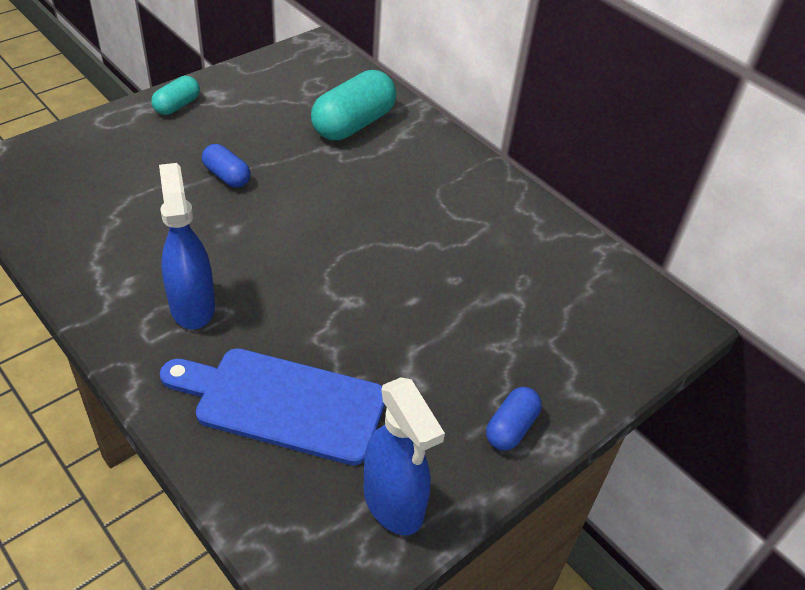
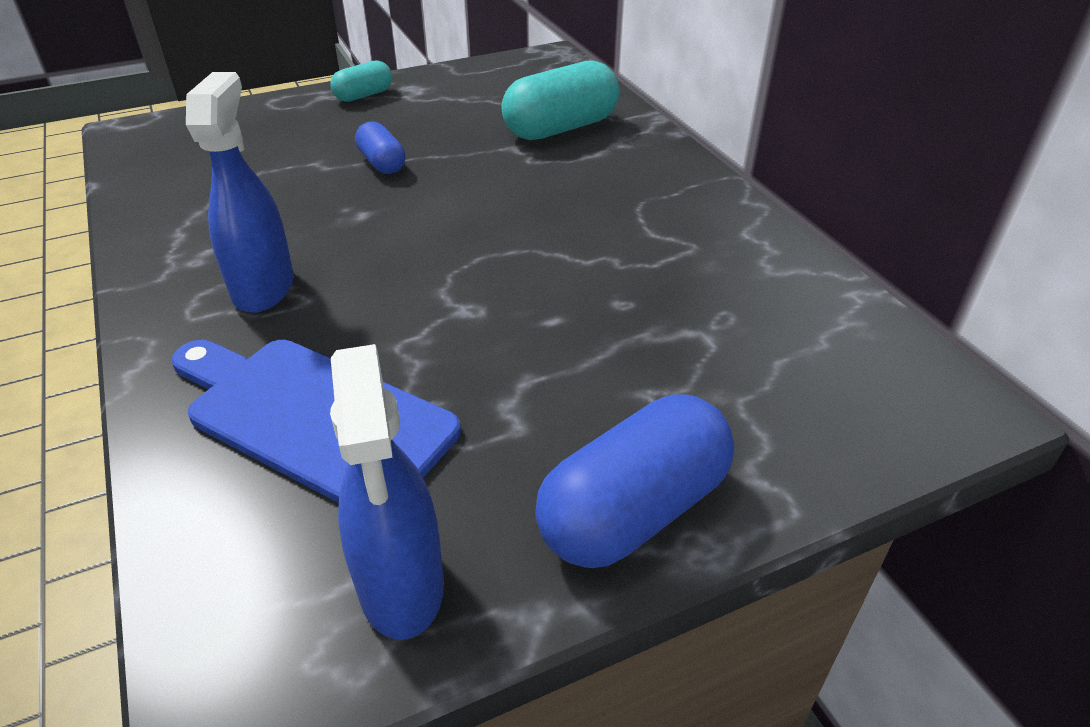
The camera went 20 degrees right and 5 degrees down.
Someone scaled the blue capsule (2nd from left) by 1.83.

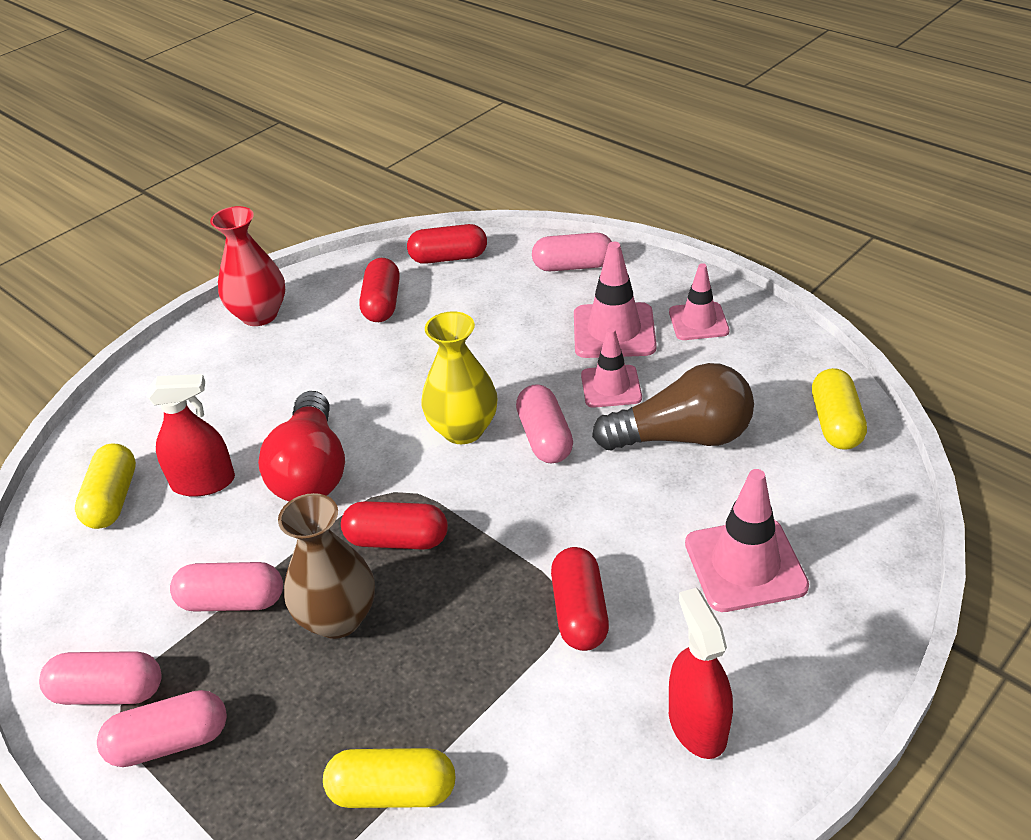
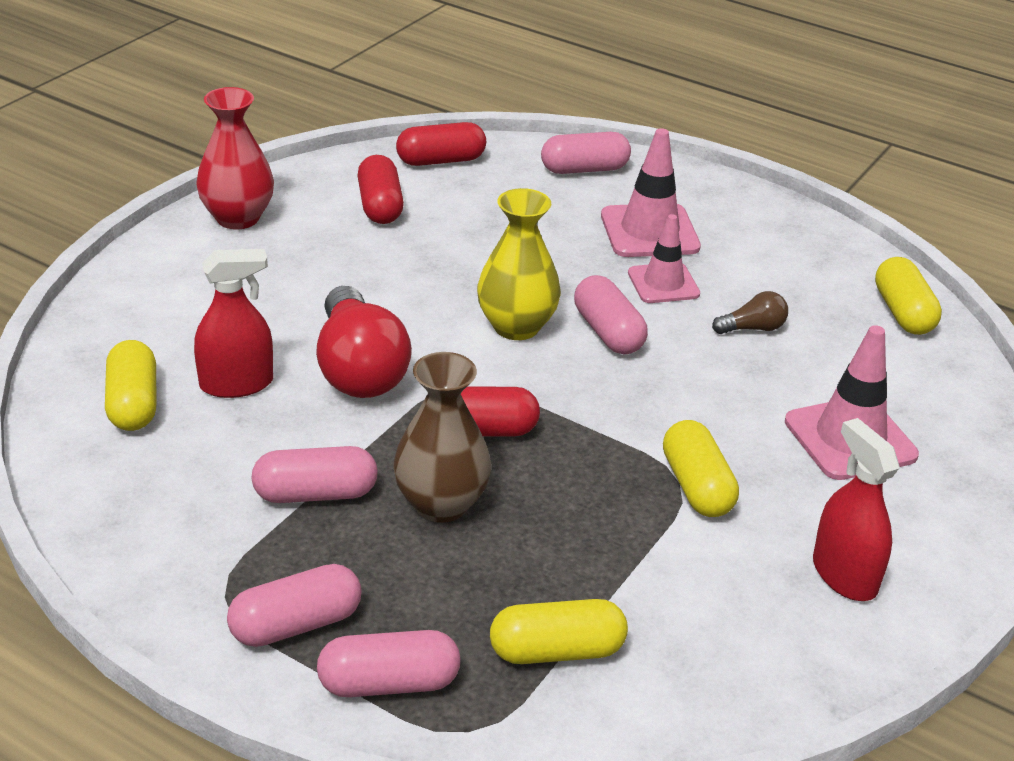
The camera went 15 degrees left and 5 degrees down.
Someone carried the pink capsule (1st from left in the first image).
Someone repainted the red capsule (4th from left), which became the yellow capsule (3rd from left).
Someone scaled the brown light bulb by 0.46.
Someone took away the pink traffic cone (3rd from left).

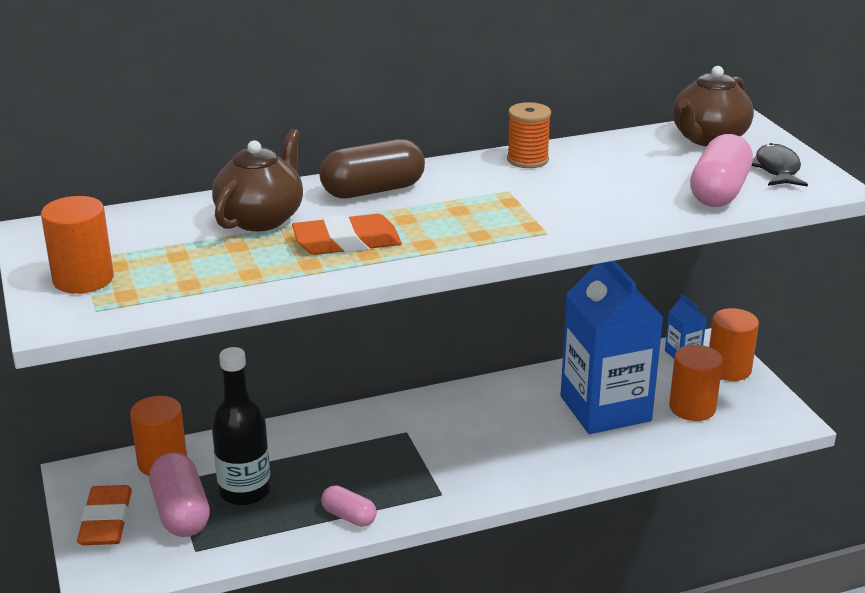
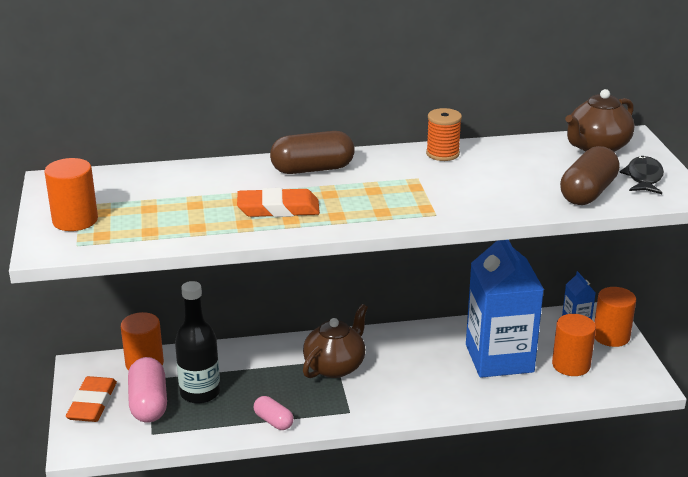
The camera went 10 degrees right and 0 degrees up.
Someone carried the brown teapot (1st from left).
Someone repainted the pink capsule (3rd from left), which became the brown capsule (2nd from left).

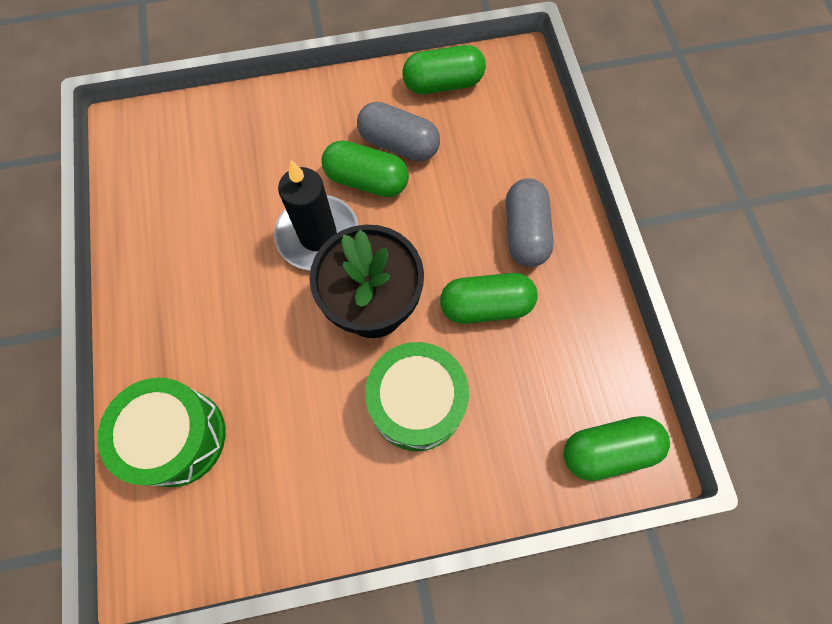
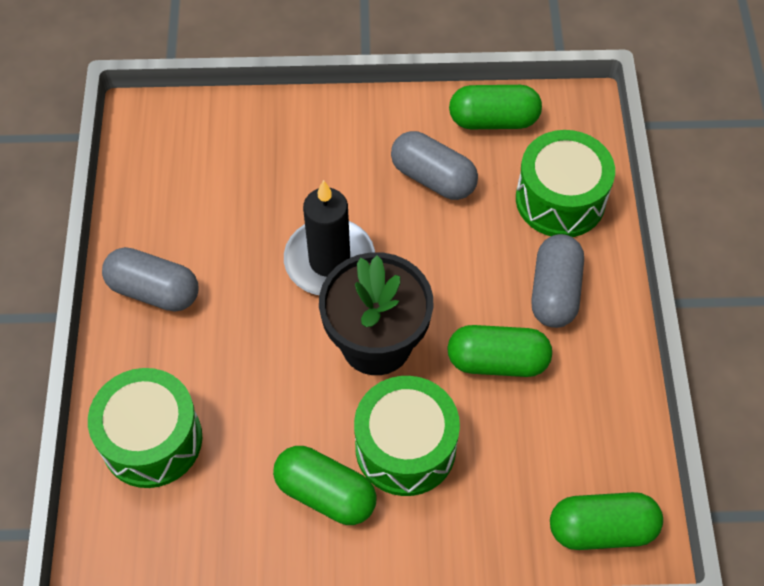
The camera went 10 degrees right and 10 degrees down.
Someone carried the green capsule (1st from left).
Someone put down the grey capsule (1st from left).
Someone put down the green drum (3rd from left).

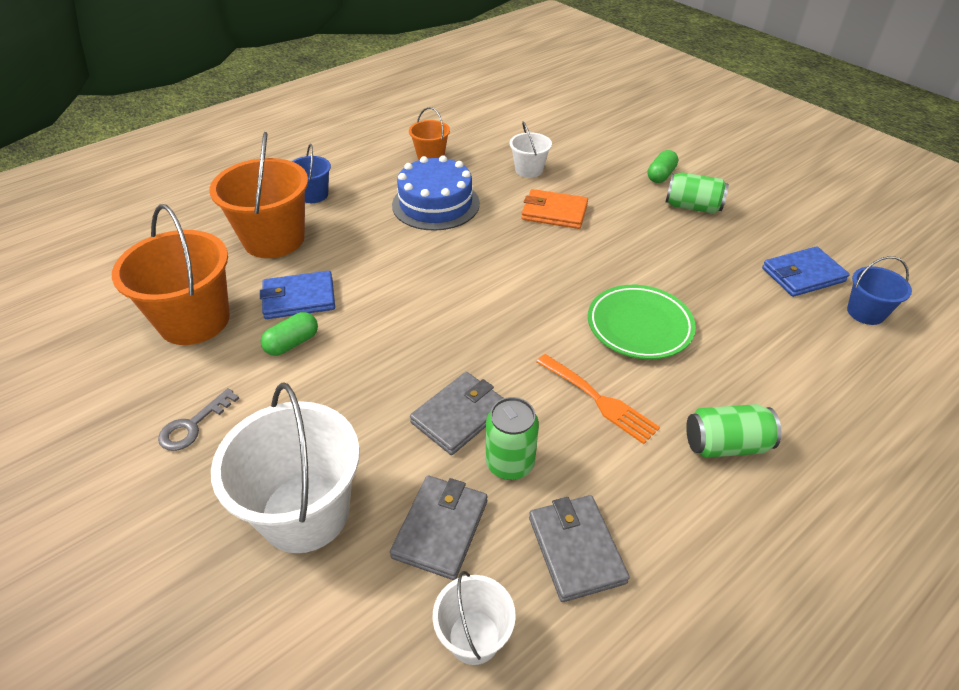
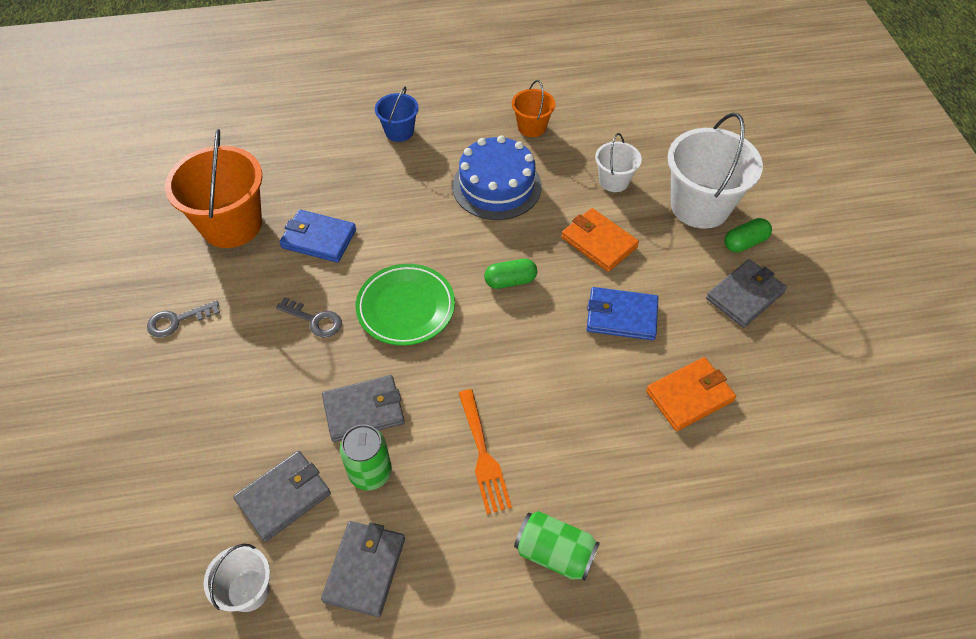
The camera went 30 degrees right and 10 degrees up.
Someone took away the orange bucket (2nd from left).
Someone carried the white bucket (1st from left in the first image).
Someone carried the green capsule (1st from left).
Someone carried the green plate.
Someone swapped the green can (2nd from left) for the grey wallet (4th from left).
Someone carried the blue wallet (2nd from left).
Someone took away the blue bucket (2nd from left).
Someone put down the grey key (2nd from left).
Someone put down the orange wallet (2nd from left).

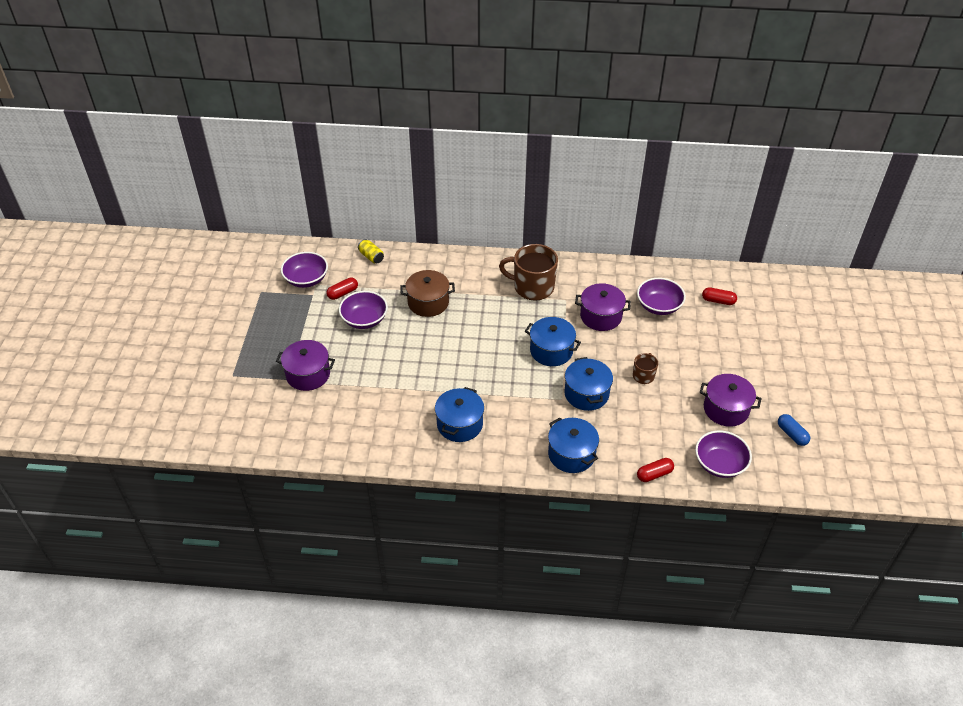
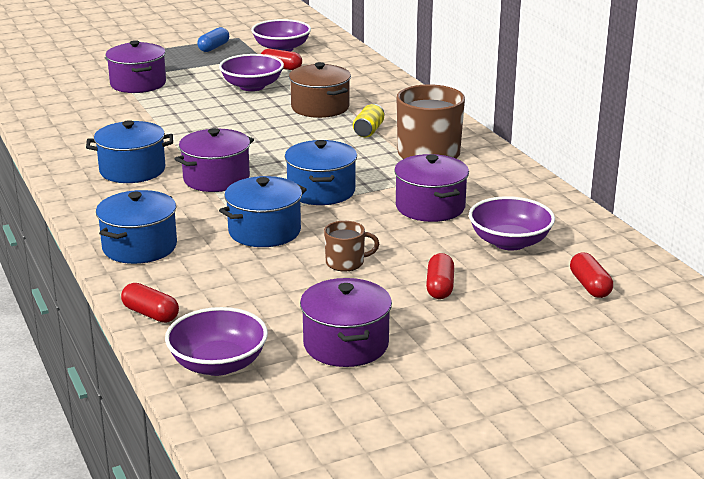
The camera went 60 degrees right and 20 degrees down.
Someone carried the yellow can.
Someone carried the blue capsule.
Someone put down the purple pot (2nd from left).
Someone put down the red capsule (3rd from left).

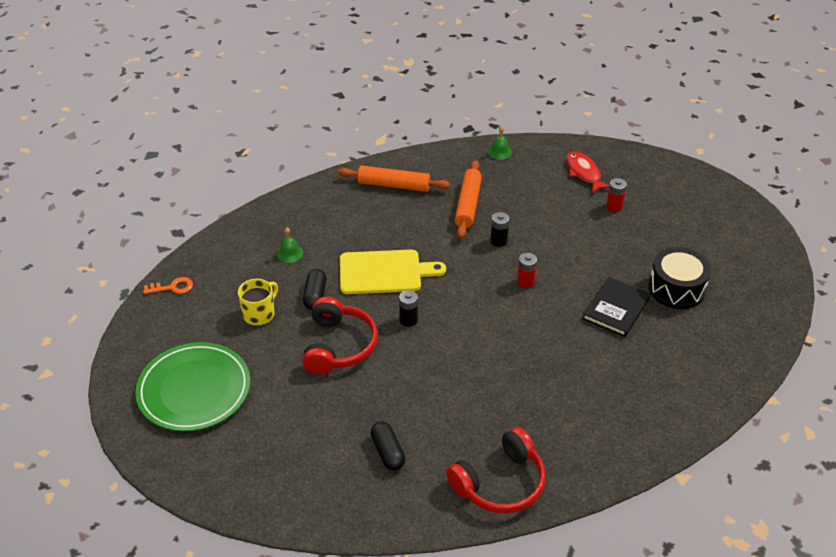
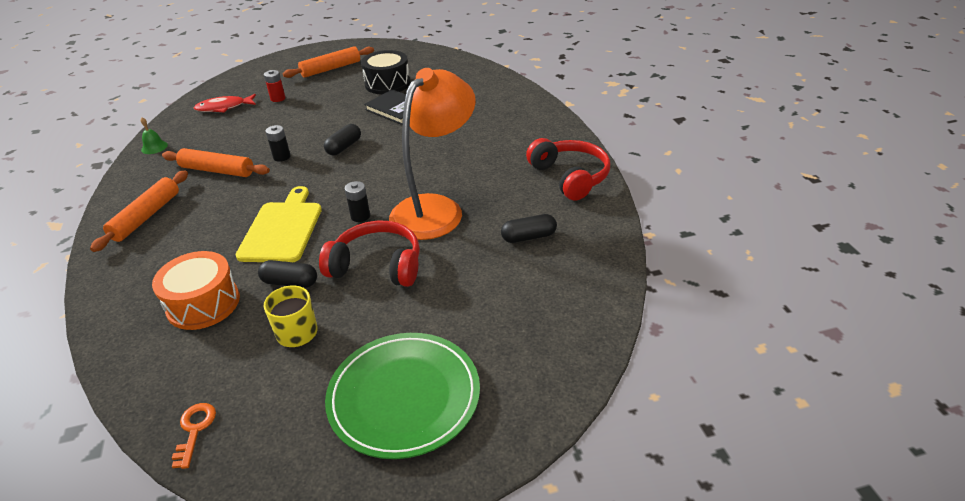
The camera went 80 degrees left and 5 degrees down.
Someone swapped the green bell (1st from left) for the orange drum.
Someone swapped the red battery (1st from left) for the black capsule (2nd from left).
Someone put down the orange rolling pin (3rd from left).
Someone put down the orange lamp.

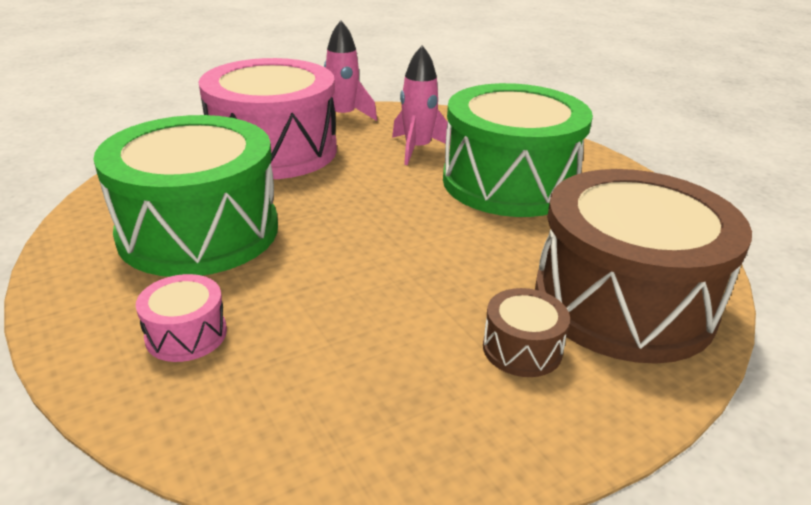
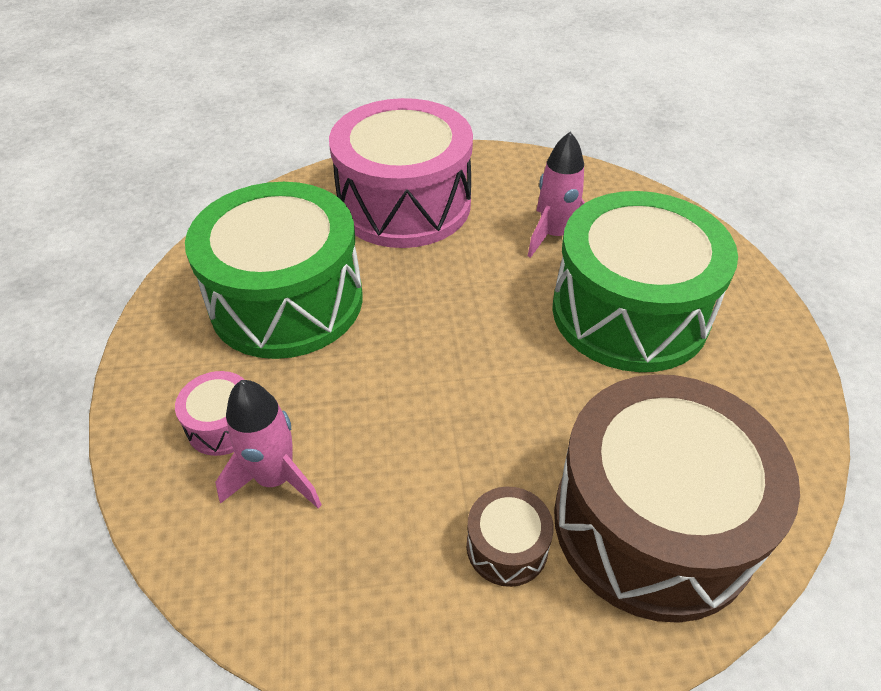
The camera went 25 degrees right and 15 degrees up.
Someone carried the pink rocket (1st from left).

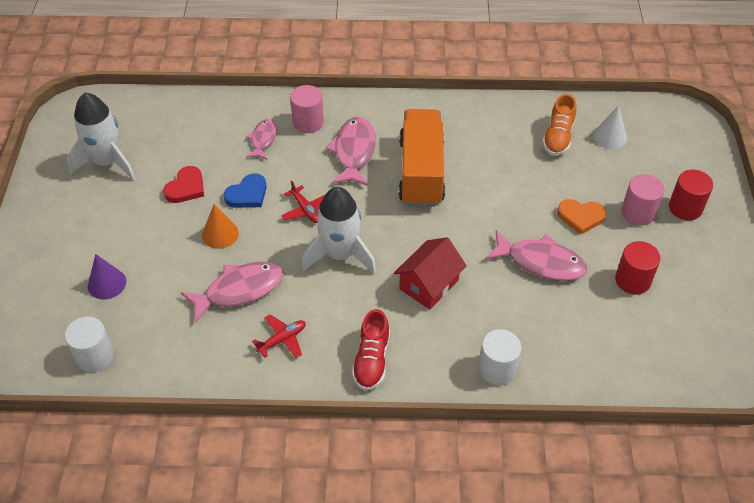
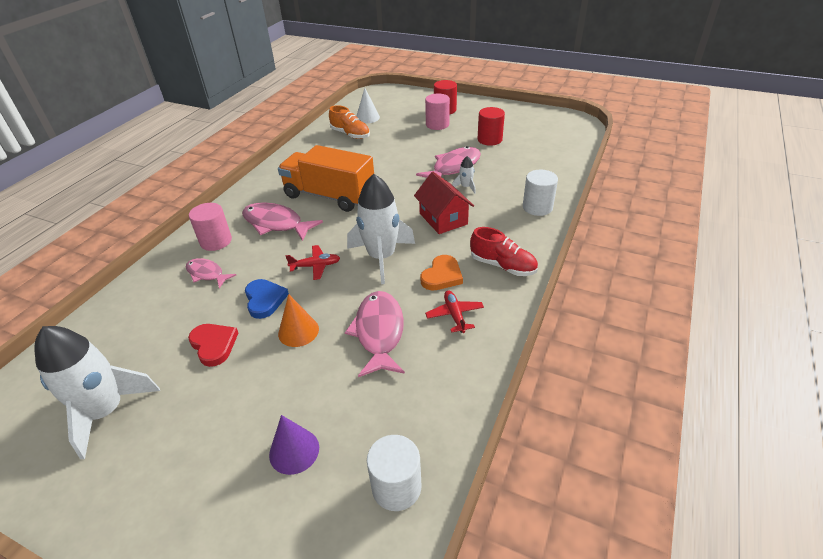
The camera went 65 degrees left and 10 degrees down.
Someone carried the orange heart.
Someone put down the white rocket (3rd from left).

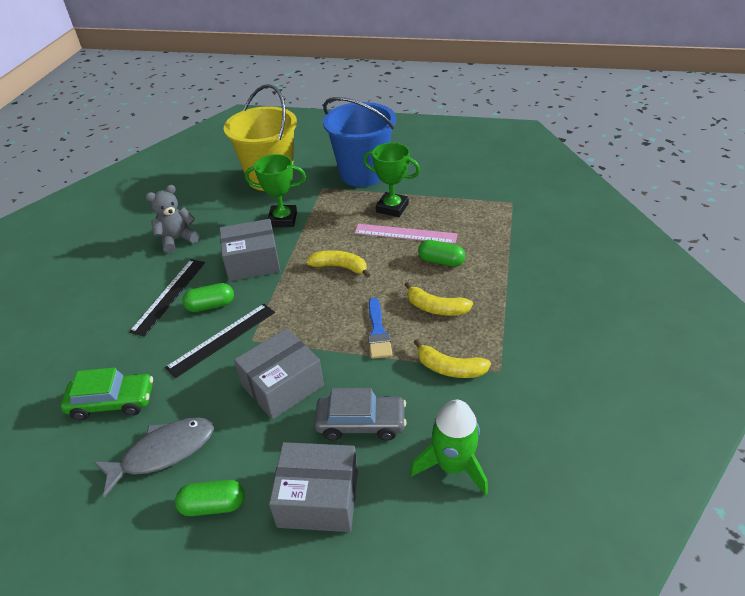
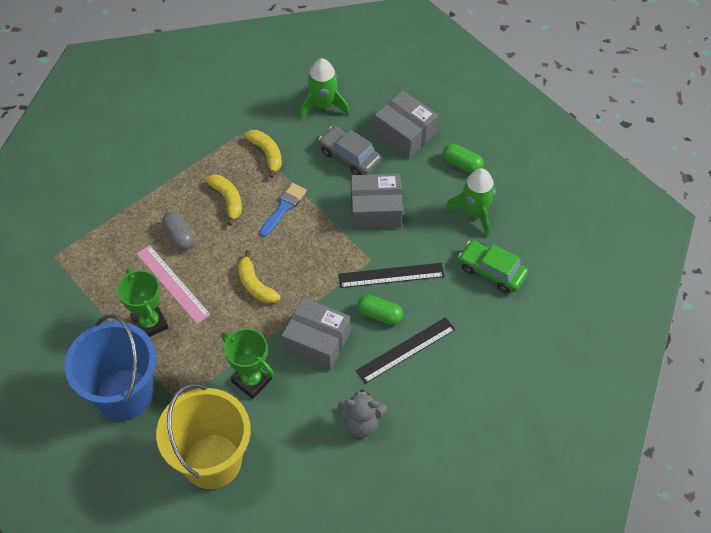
The camera went 145 degrees left and 15 degrees up.
Someone swapped the grey fish for the green rocket (2nd from left).
Someone repainted the green capsule (3rd from left), which became the grey capsule.

